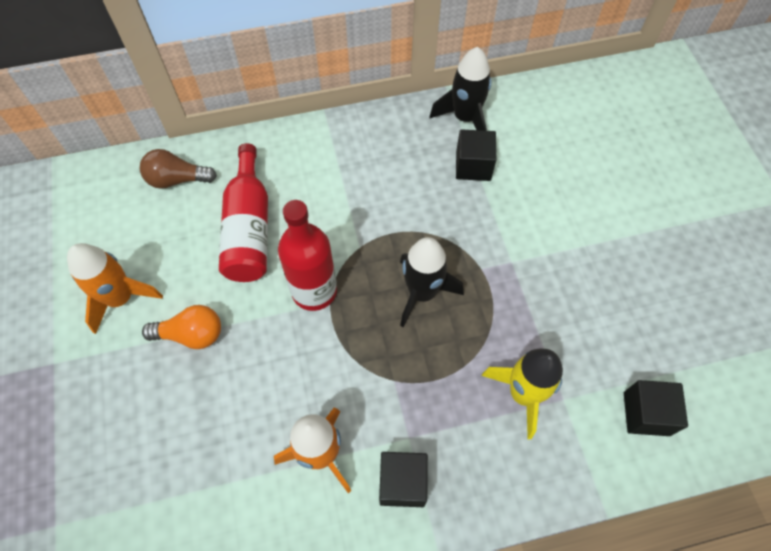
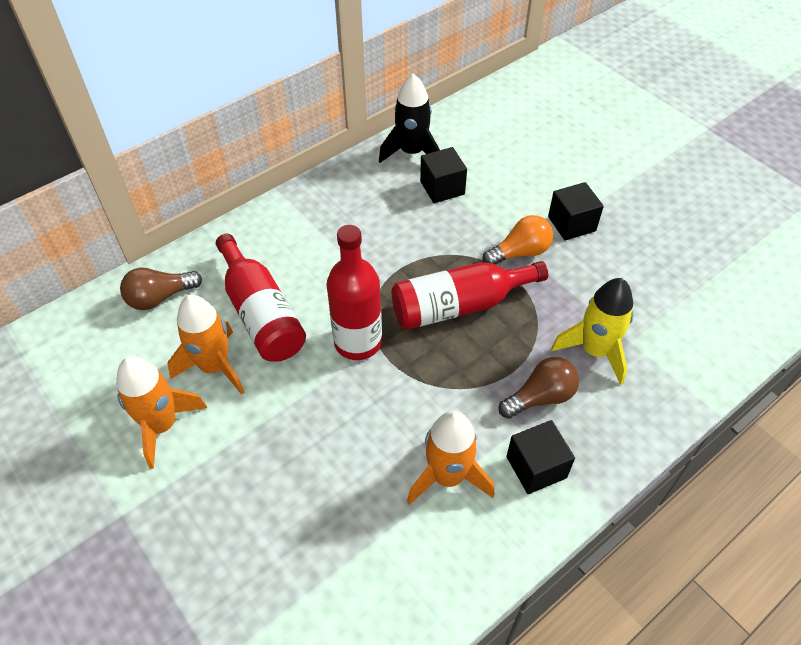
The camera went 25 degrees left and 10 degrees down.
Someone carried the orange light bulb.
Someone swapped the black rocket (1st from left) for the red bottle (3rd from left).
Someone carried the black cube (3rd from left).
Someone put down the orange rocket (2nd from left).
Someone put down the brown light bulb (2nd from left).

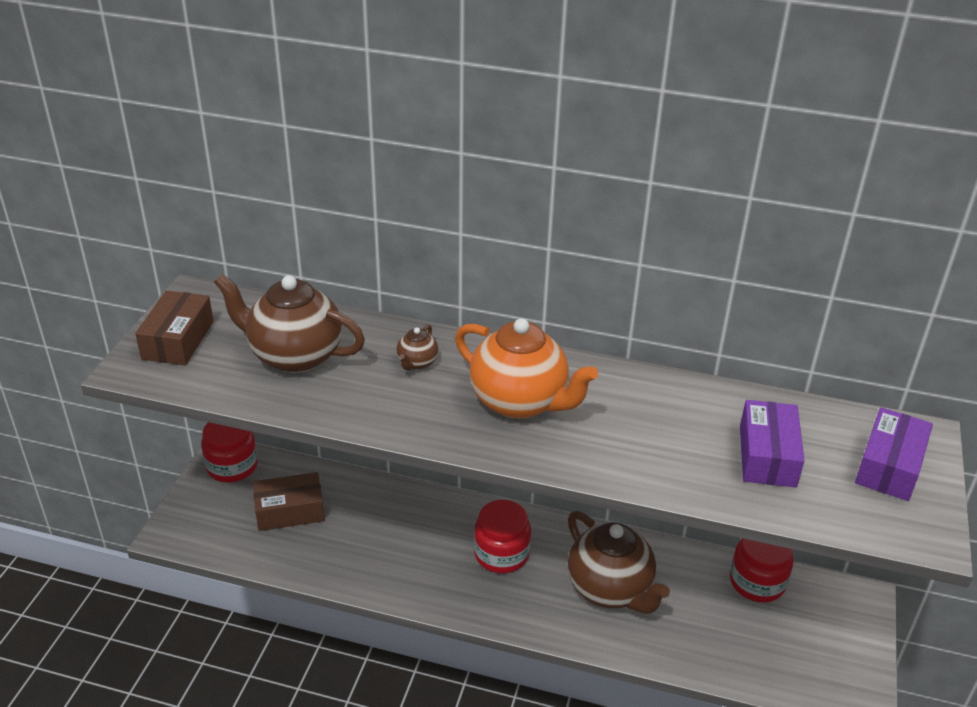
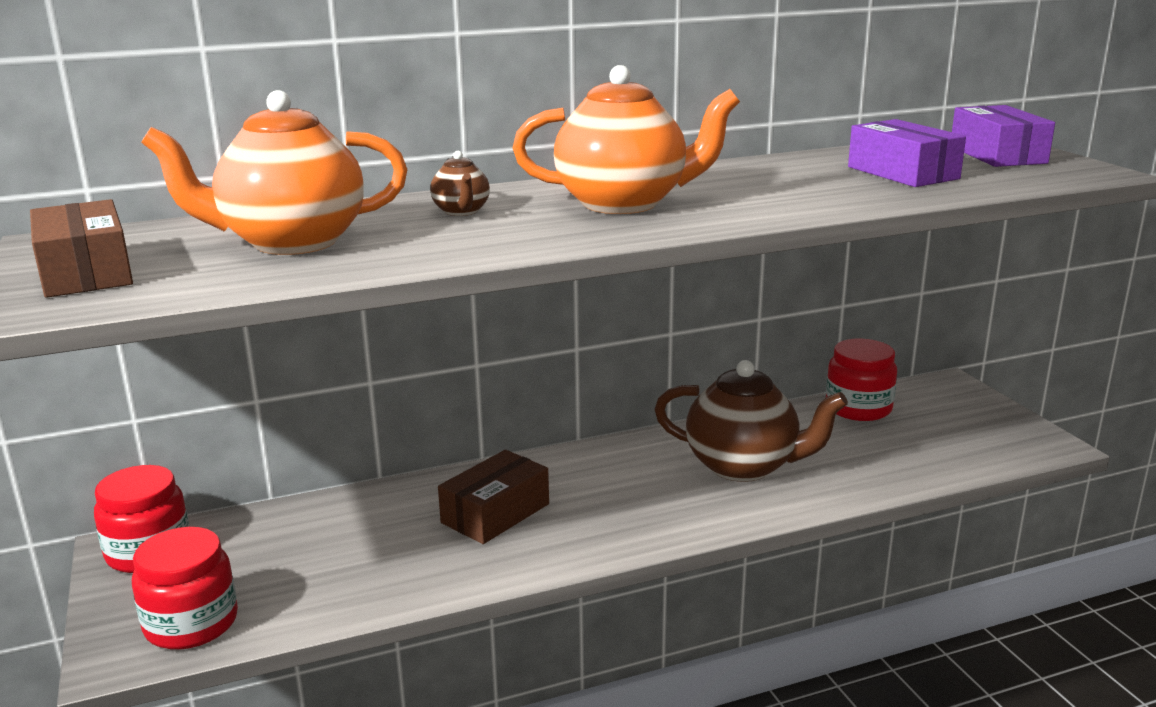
The camera went 35 degrees left and 15 degrees down.
Someone repainted the brown teapot (1st from left), which became the orange teapot (1st from left).
Someone carried the brown box (2nd from left).
Someone carried the red jar (2nd from left).

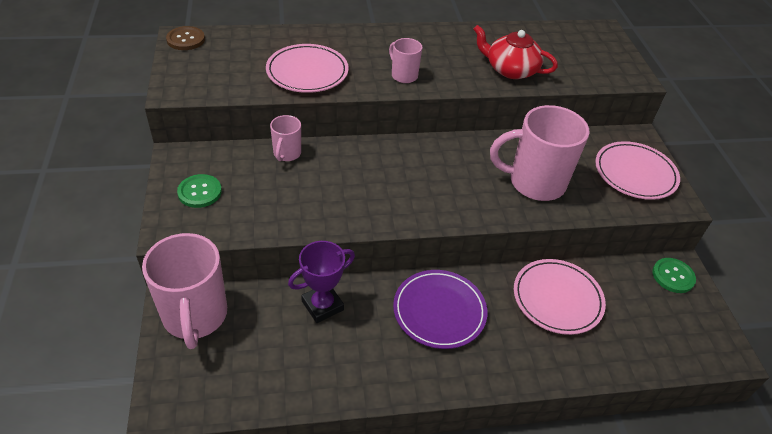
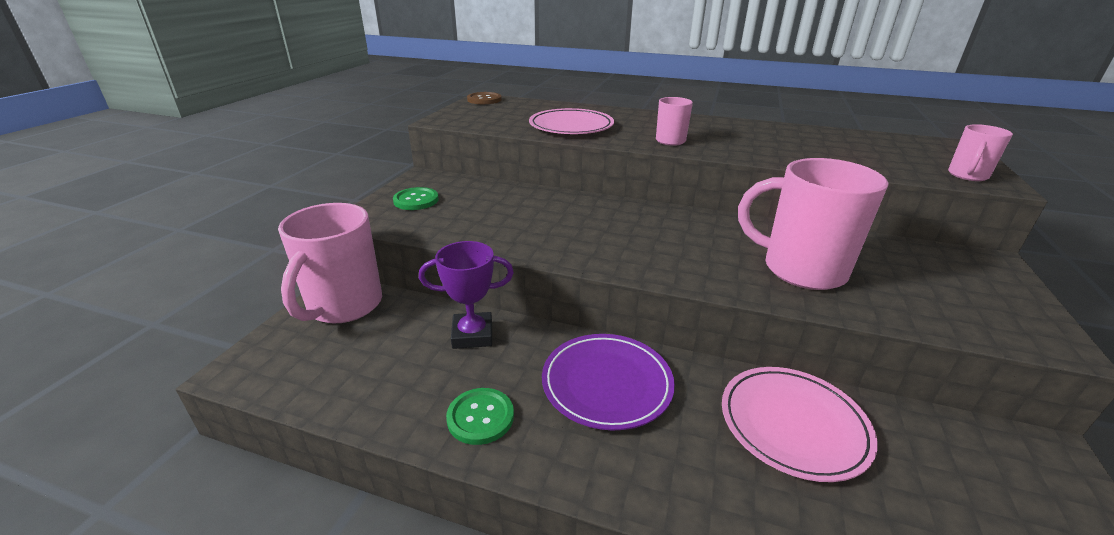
The camera went 30 degrees right and 15 degrees down.
Someone carried the pink mug (2nd from left in the first image).
Someone took away the red teapot.
Someone took away the pink plate (3rd from left).
Someone carried the green button (2nd from left).

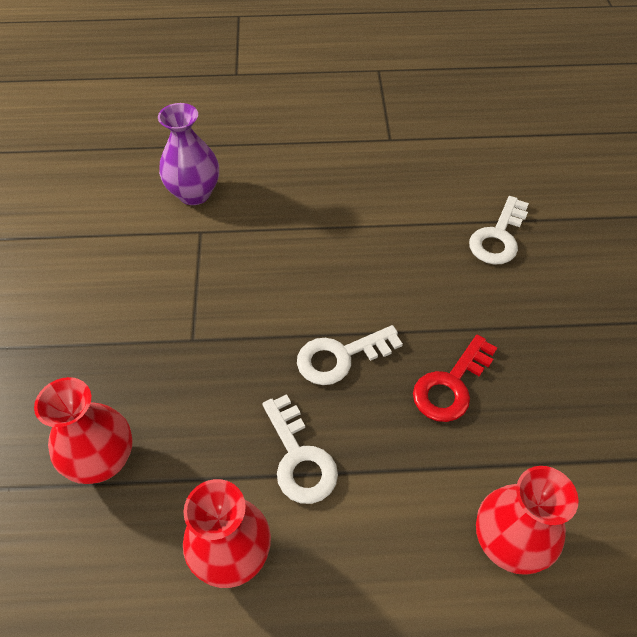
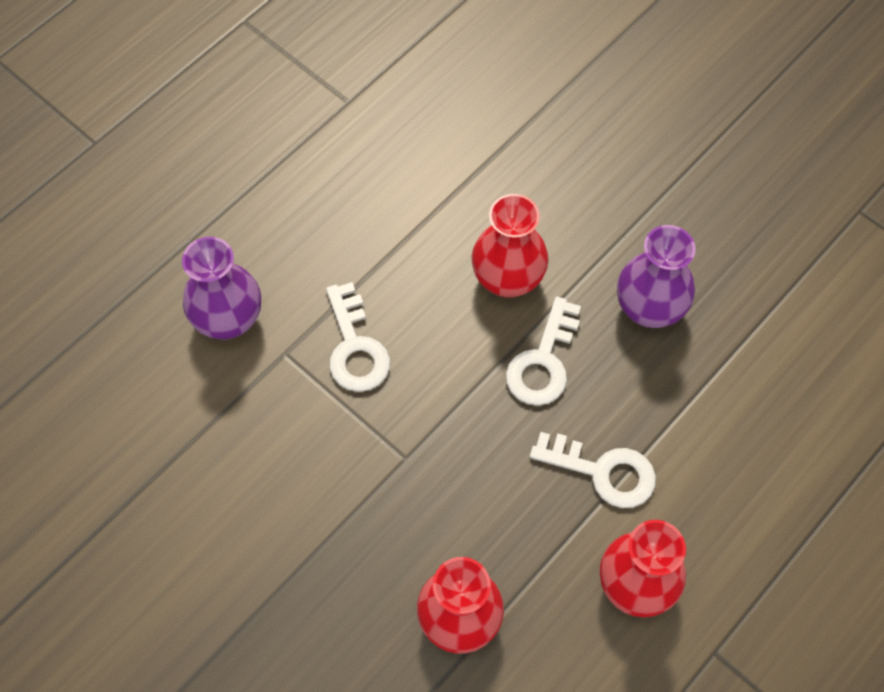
The camera went 45 degrees left and 10 degrees up.
Someone swapped the red key for the purple vase (2nd from left).
Someone carried the white key (3rd from left in the first image).
Someone carried the red vase (3rd from left in the first image).

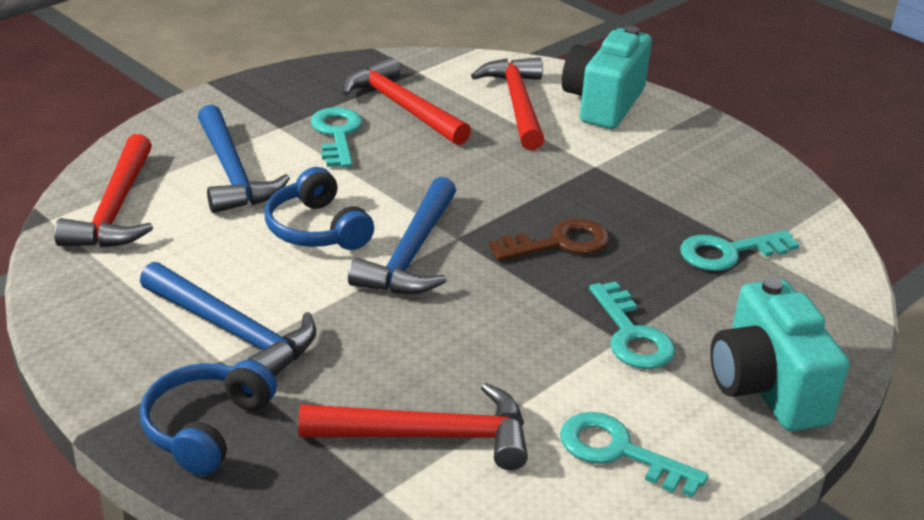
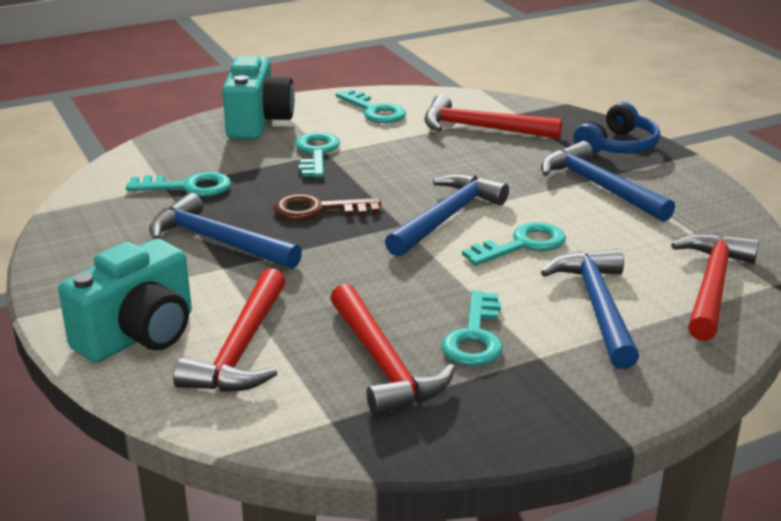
The camera went 160 degrees left and 5 degrees down.
Someone swapped the blue headphones (2nd from left) for the turquoise key (5th from left).
Someone put down the blue hammer (1st from left).

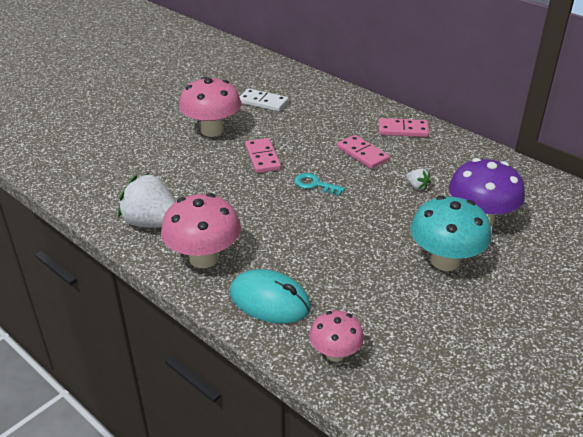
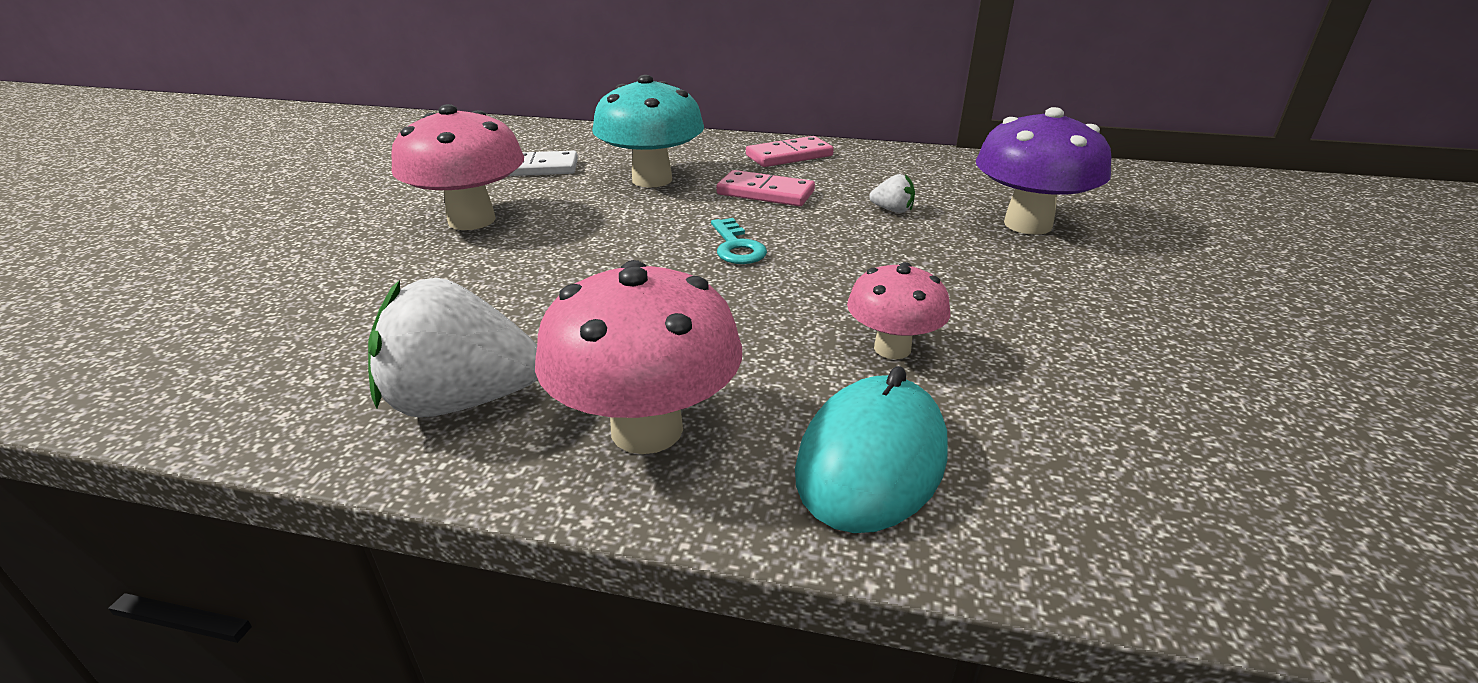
The camera went 30 degrees left and 5 degrees down.
Someone rotated the turquoise mouse by 60 degrees counterclockwise.
Someone took away the pink domino (1st from left).
Someone rotated the turquoise key by 105 degrees counterclockwise.
Someone carried the pink mushroom (3rd from left).
Someone carried the turquoise mushroom.

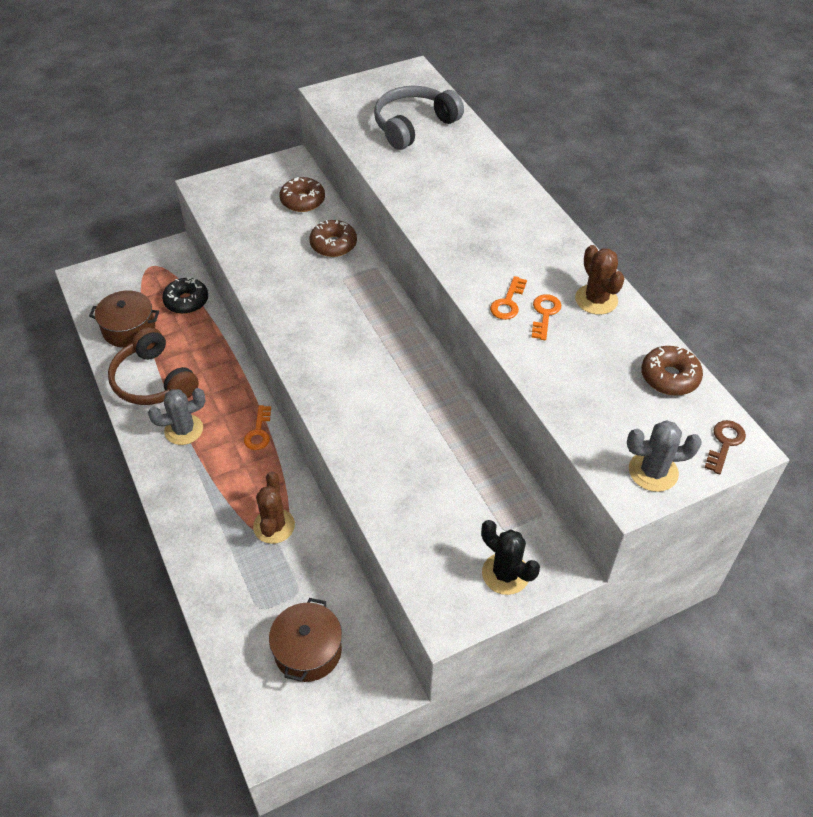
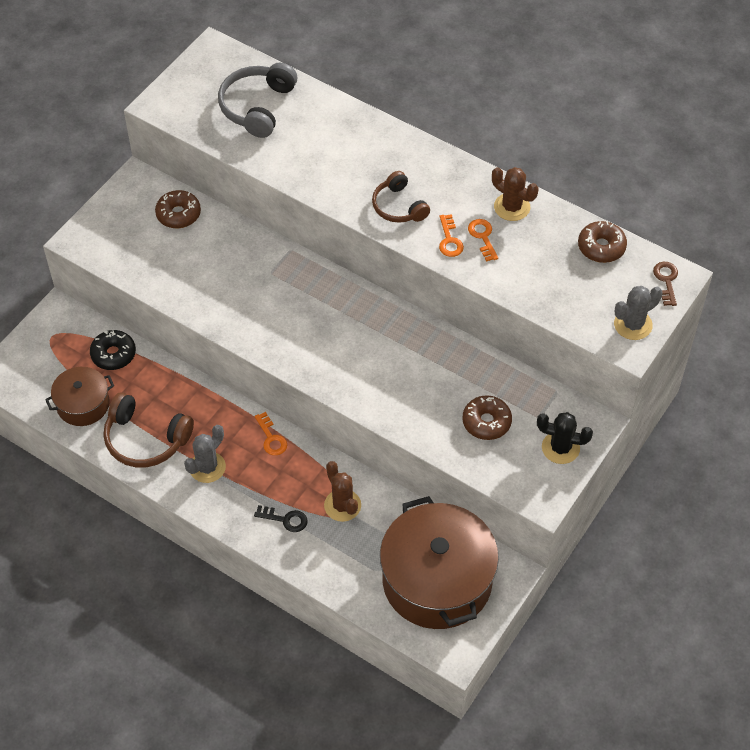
The camera went 30 degrees left and 5 degrees up.
Someone scaled the brown pot (2nd from left) by 1.93.
Someone carried the brown donut (2nd from left).
Someone put down the black key.
Someone put down the brown headphones (2nd from left).

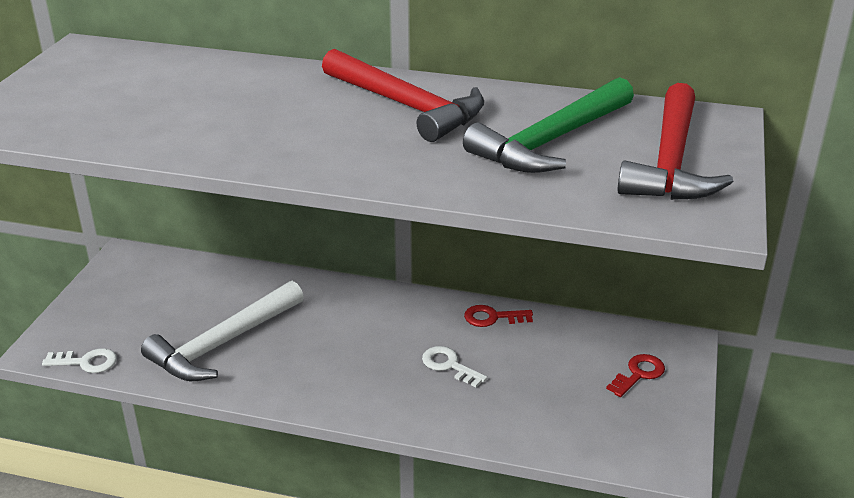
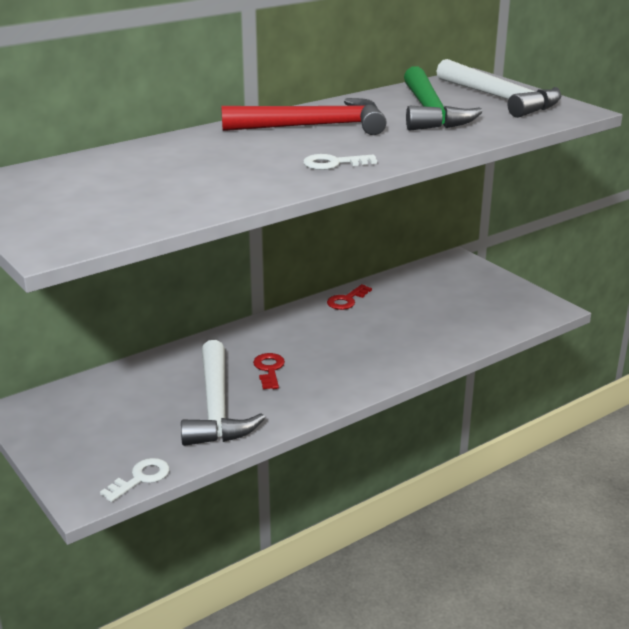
The camera went 50 degrees left and 5 degrees down.
Someone carried the white key (2nd from left).
Someone carried the red key (2nd from left in the first image).
Someone repainted the red hammer (2nd from left), which became the white hammer (2nd from left).

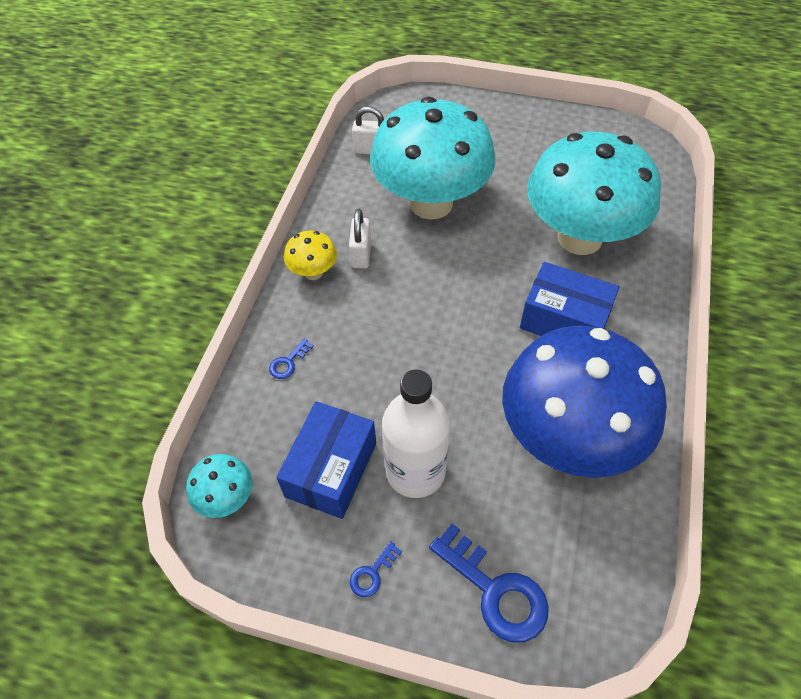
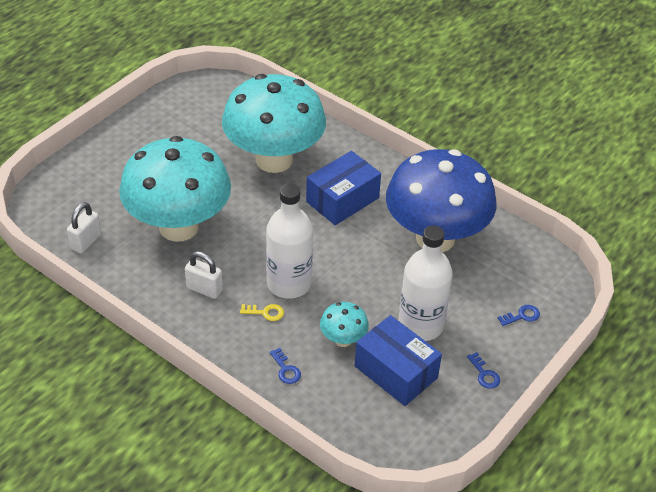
The camera went 70 degrees left and 10 degrees down.
Someone carried the turquoise mushroom (1st from left in the first image).
Someone took away the yellow mushroom.
Someone scaled the blue key (3rd from left) by 0.47.
Someone put down the yellow key.
Someone put down the white bottle (1st from left).

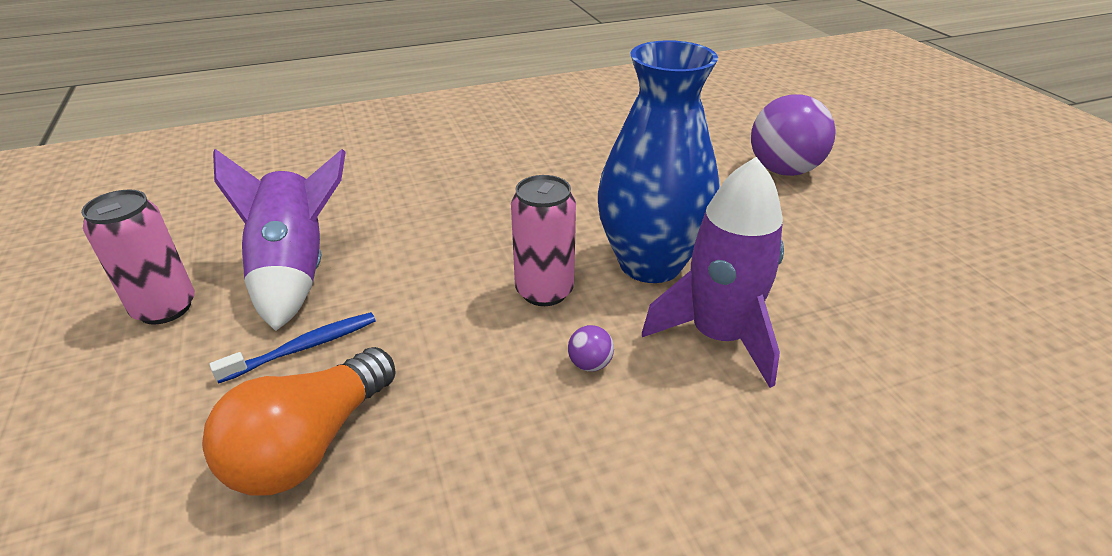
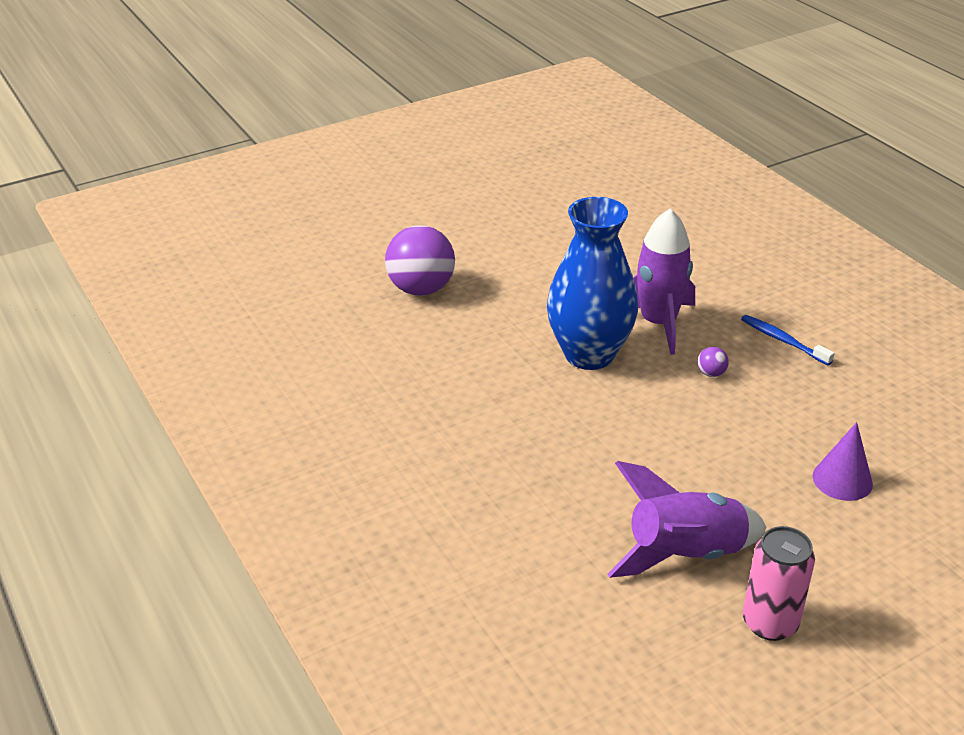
The camera went 100 degrees left and 0 degrees up.
Someone swapped the orange light bulb for the purple cone.
Someone carried the blue toothbrush.
Someone took away the pink can (2nd from left).

